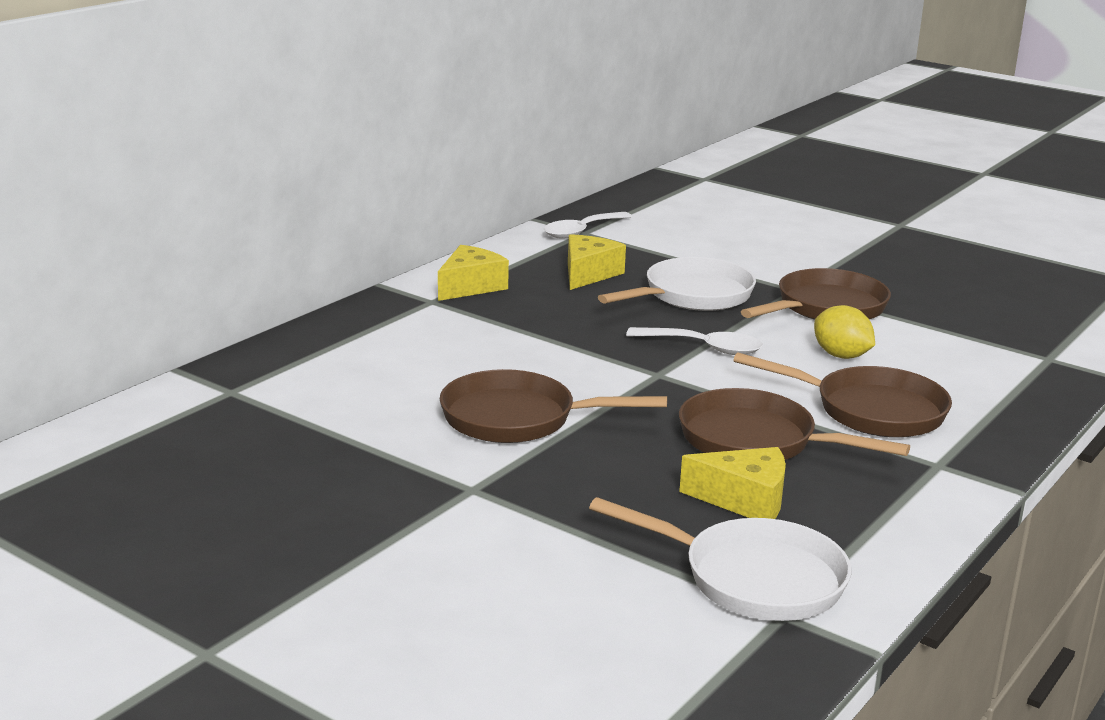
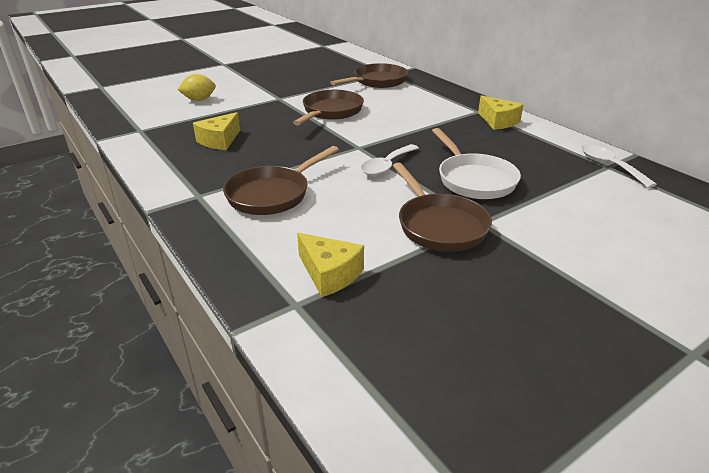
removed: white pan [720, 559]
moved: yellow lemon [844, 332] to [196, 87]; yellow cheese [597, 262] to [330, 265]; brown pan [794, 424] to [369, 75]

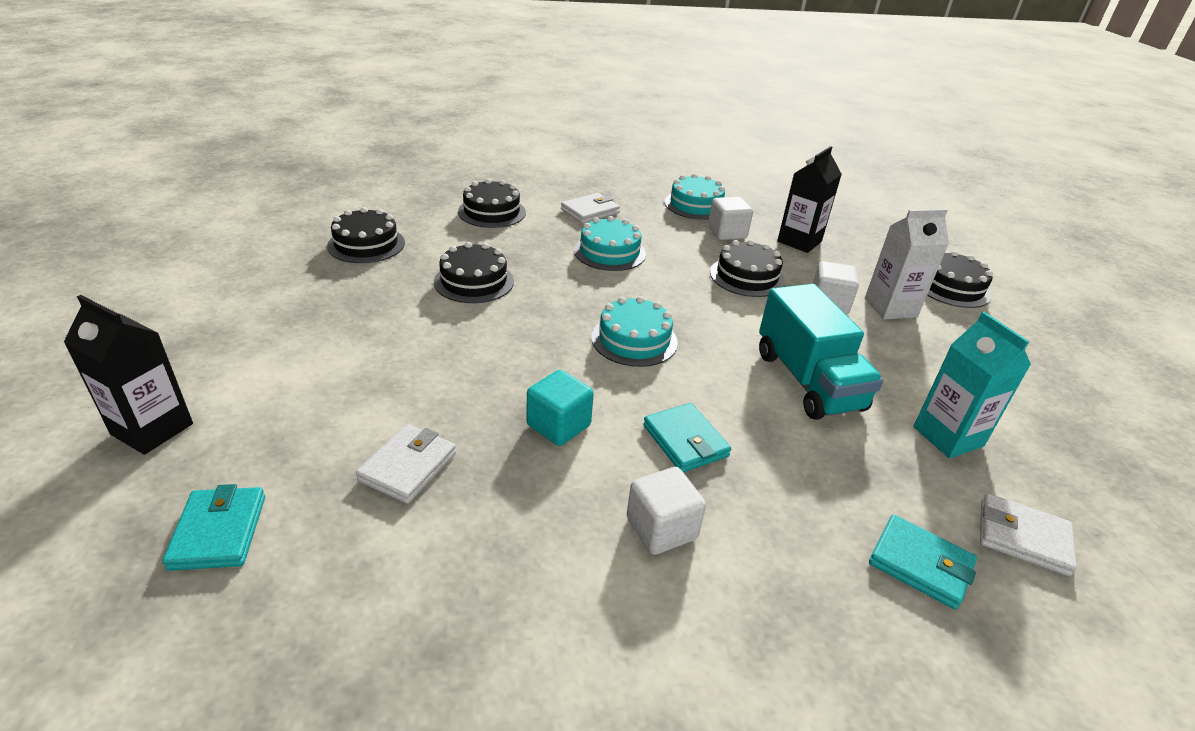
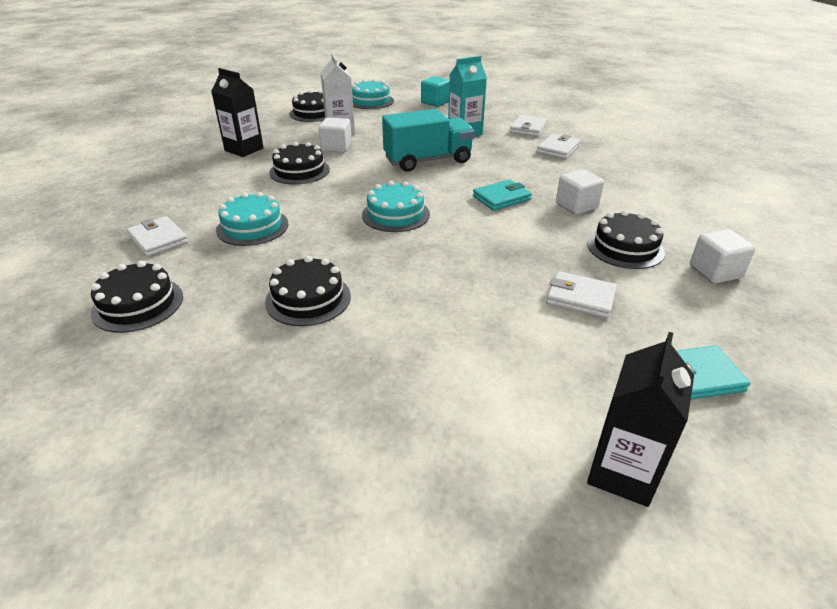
moved: turquoise cake [695, 196] to [373, 94]; turquoise cube [560, 408] to [435, 91]; black cake [366, 235] to [626, 239]; white cube [730, 218] to [722, 256]
recoloured: turquoise wallet [923, 562] to white wallet [559, 146]

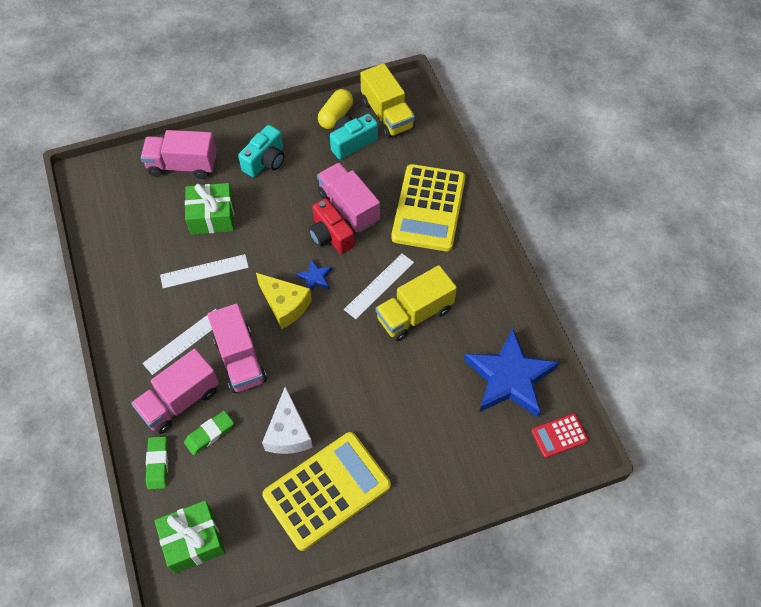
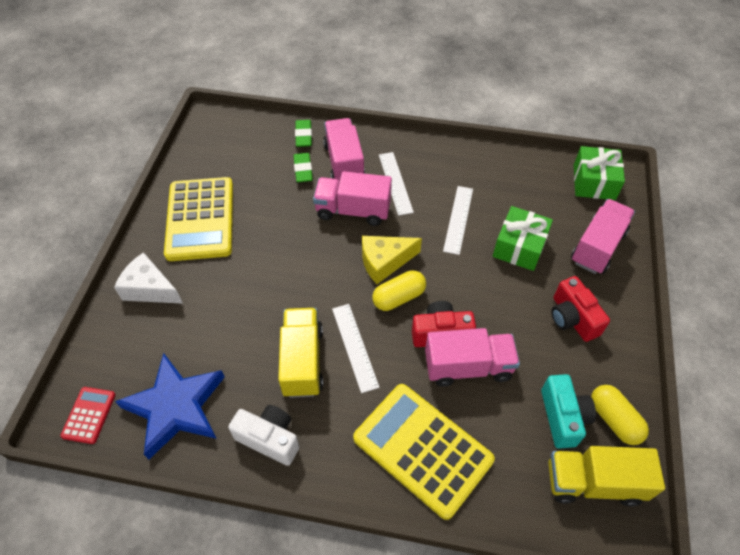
added: white camera [263, 435]
moved: white cheese [287, 420] to [148, 278]; green gift [189, 537] to [599, 173]
replaced: blue star [314, 274] to yellow capsule [399, 290]
recoloured: turquoise camera [261, 151] to red camera [580, 309]
turned: green eraser [157, 462] = [303, 133] 60 degrees clockwise

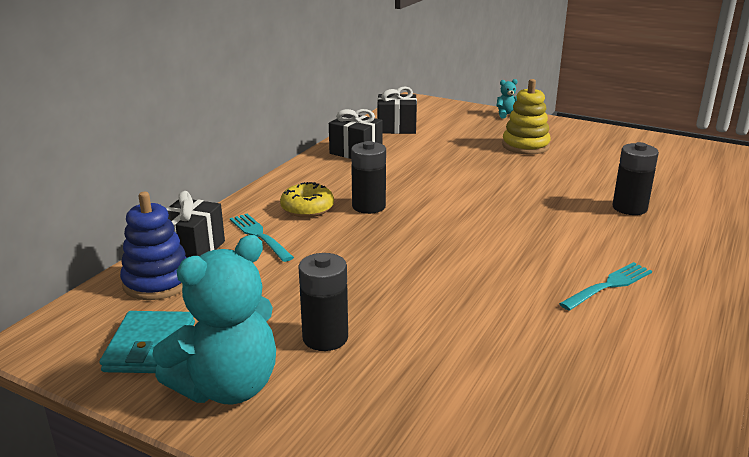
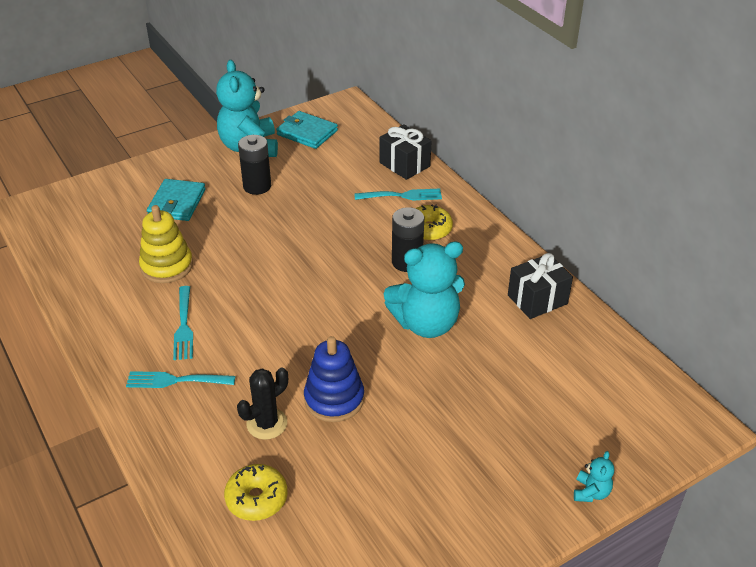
removed: black gift [397, 110]
added: turquoise fork [180, 379]; turquoise wallet [176, 200]; yellow donut [255, 492]; turquoise teddy bear [424, 290]
moved: yellow stacking toy [526, 117] to [166, 244]; blue stacking toy [153, 246] to [334, 379]
replaced: black battery [636, 178] to black cactus [262, 403]

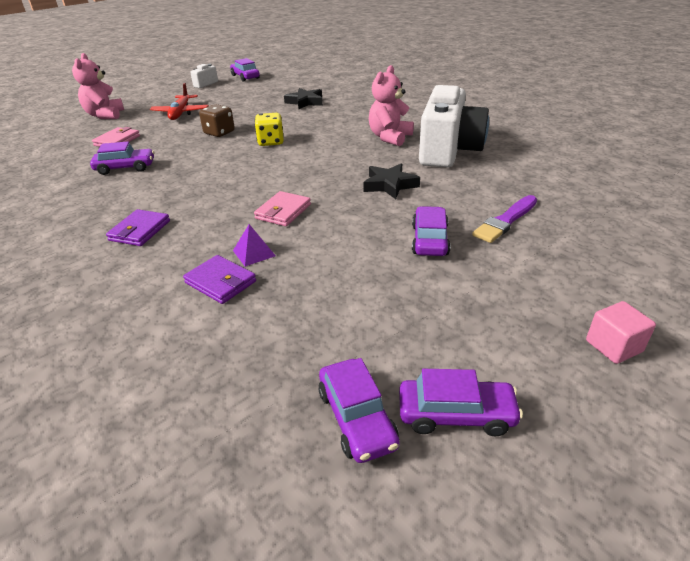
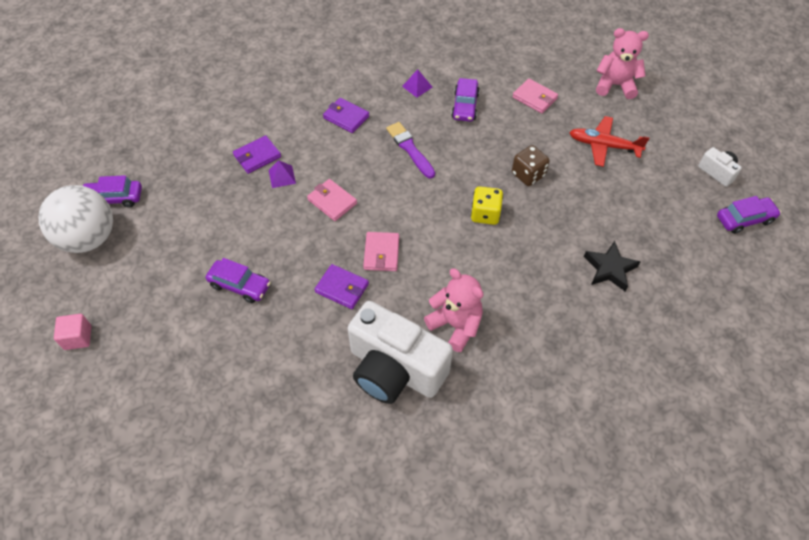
added: pink wallet [381, 251]; purple pyramid [417, 83]
moved: purple brush [504, 219] to [410, 150]
replaced: purple car [461, 402] to white ball [76, 219]; black star [391, 181] to purple wallet [341, 286]

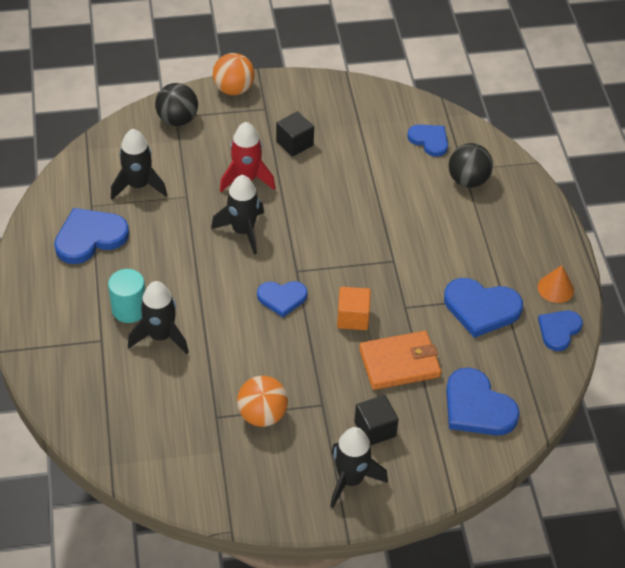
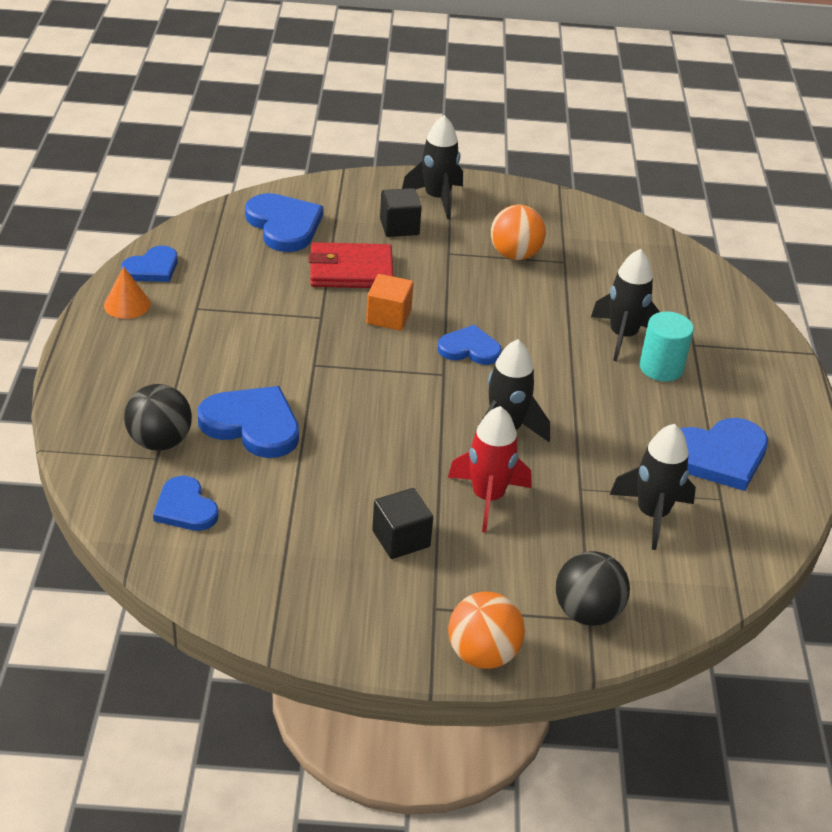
moved: blue heart [483, 308] to [248, 422]
recoloured: orange wallet [400, 360] to red wallet [351, 265]

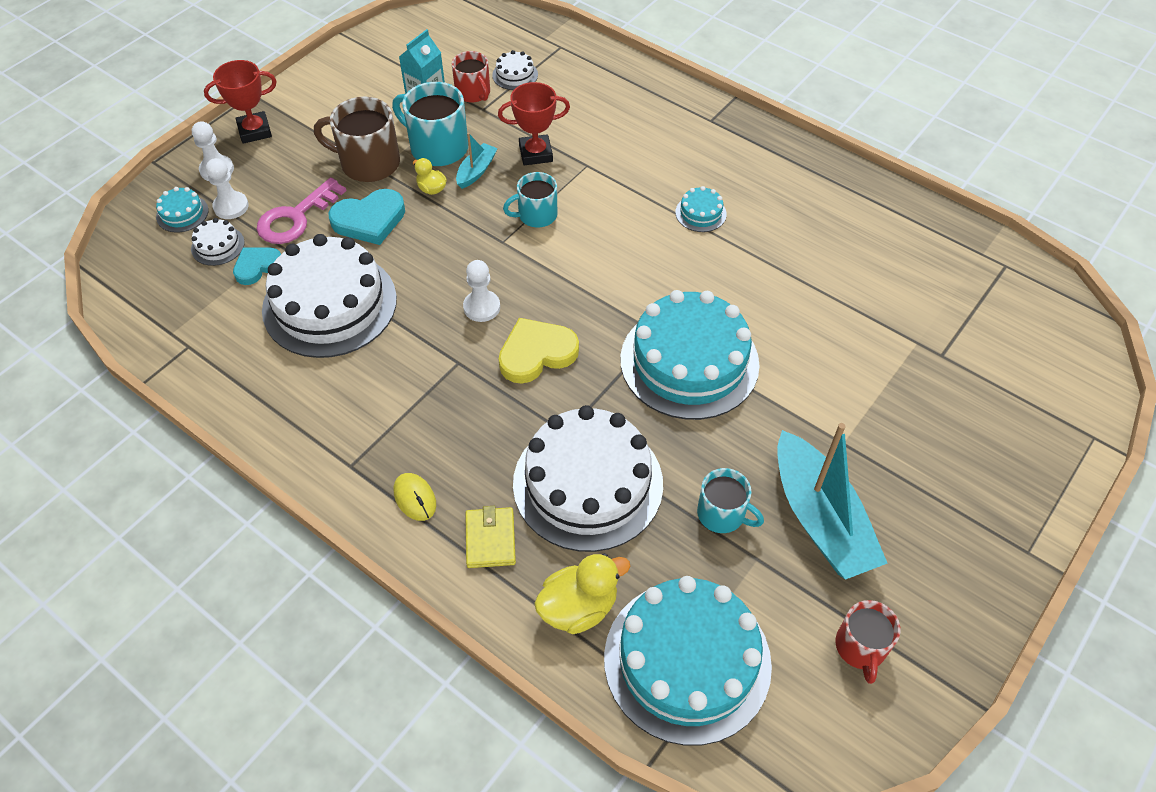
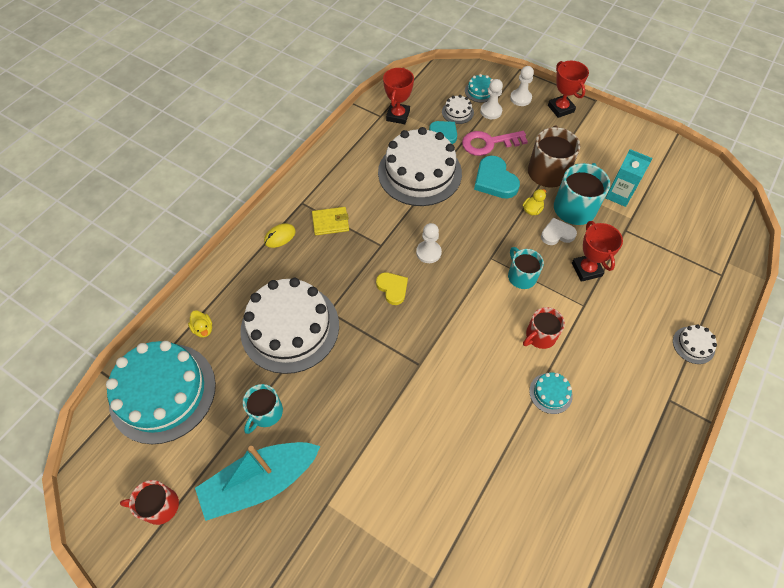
removed: turquoise cake [689, 355]
added: red trophy [398, 95]
moved: yellow wallet [490, 537] to [330, 221]; red mug [471, 76] to [544, 328]; white cake [515, 70] to [695, 344]
replaced: turquoise boat [477, 161] to white heart [559, 231]
turned: pink key [301, 210] = [495, 143] 45 degrees counterclockwise
resized: yellow duck [582, 593] = [200, 324] x0.56; yellow heart [539, 351] = [392, 288] x0.65

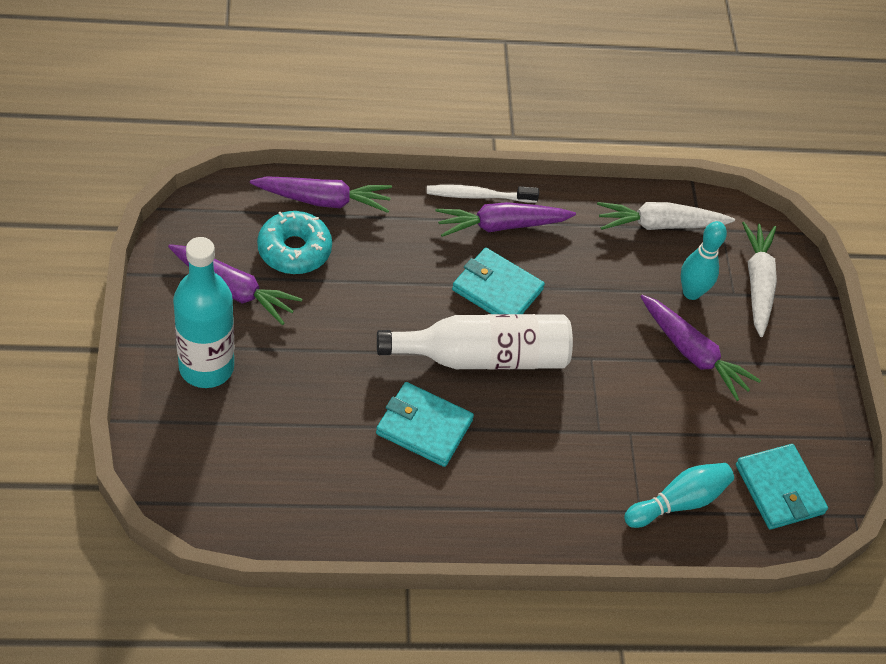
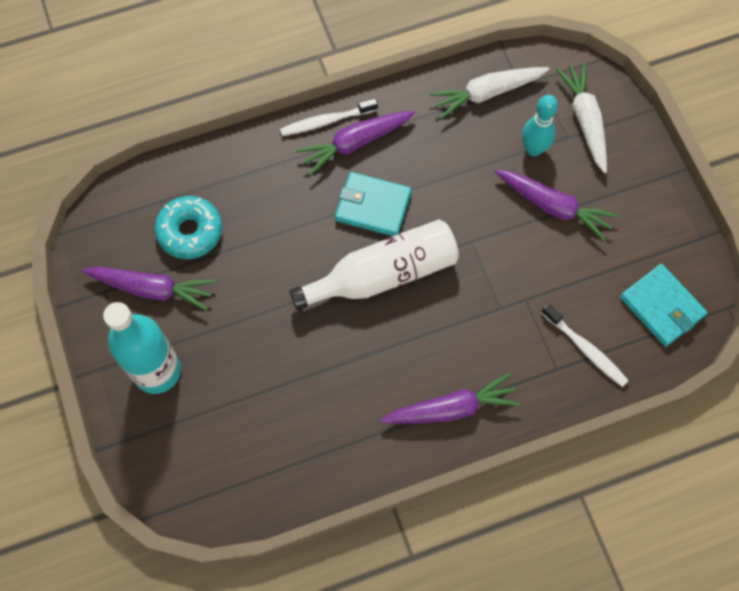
removed: turquoise wallet [425, 424]
moved: purple carrot [321, 194] to [450, 398]
replaced: turquoise bowling pin [679, 495] to white toothbrush [585, 345]

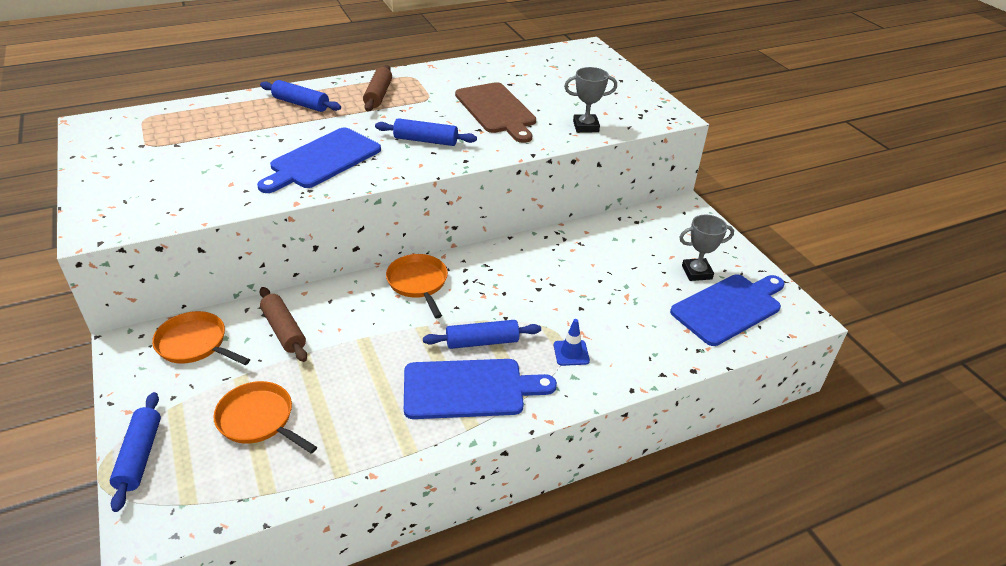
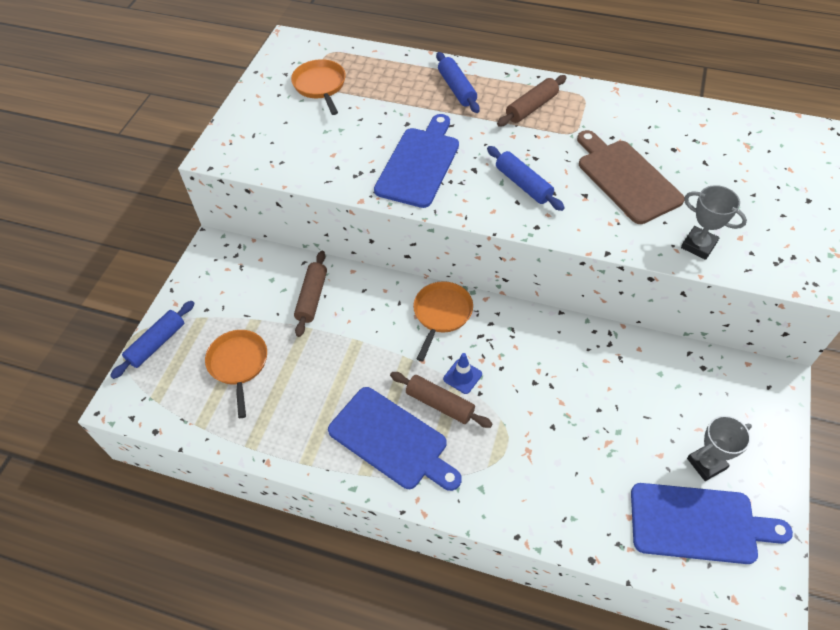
moved: orange pan [201, 338] to [318, 87]; blue traffic cone [572, 342] to [462, 373]
recoloured: blue rolling pin [482, 334] to brown rolling pin [441, 400]
turned: blue cutting board [319, 160] = [416, 161] 120 degrees clockwise; brown cutting board [495, 112] = [630, 177] 135 degrees clockwise; grey trophy [706, 248] = [719, 448] 60 degrees counterclockwise

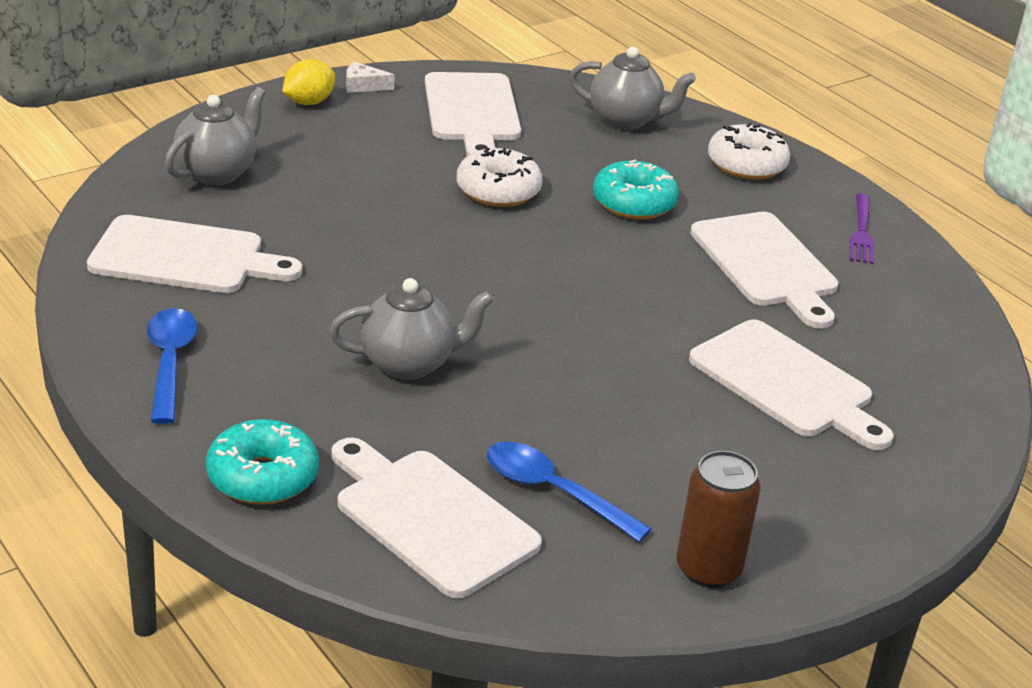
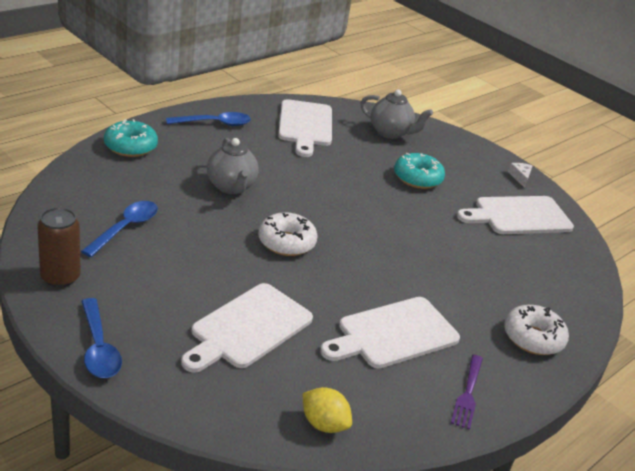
removed: white cutting board [436, 518]; grey teapot [632, 88]
added: blue spoon [101, 338]
moved: white donut [499, 177] to [288, 234]; yellow lemon [308, 82] to [327, 410]; turquoise donut [636, 190] to [419, 171]
turned: purple fork [862, 229] = [467, 392] 75 degrees counterclockwise

